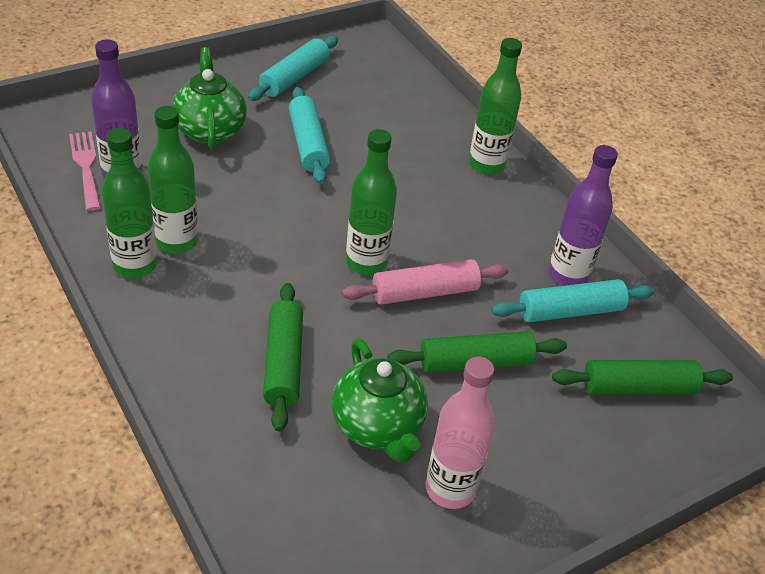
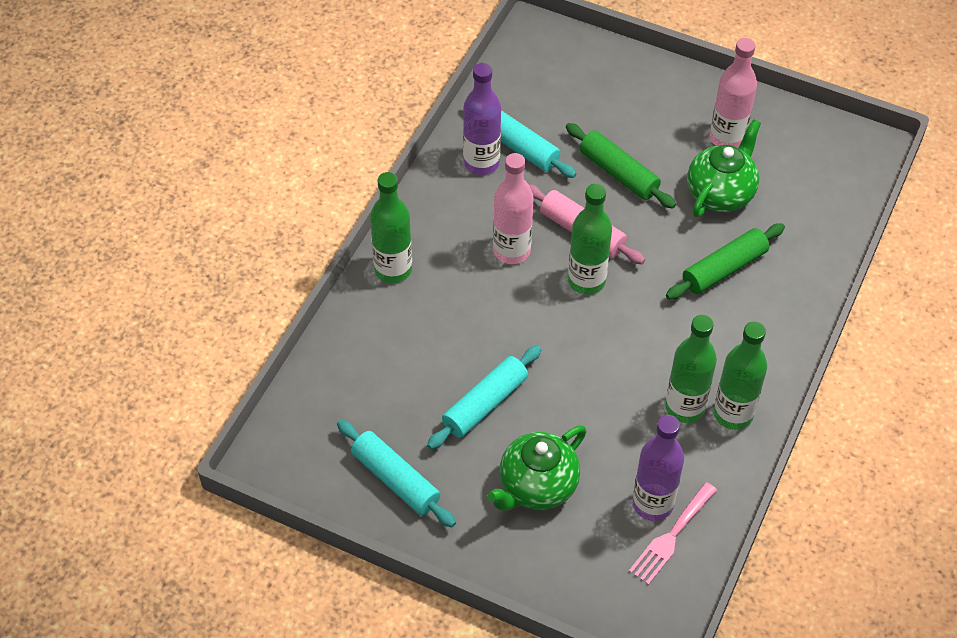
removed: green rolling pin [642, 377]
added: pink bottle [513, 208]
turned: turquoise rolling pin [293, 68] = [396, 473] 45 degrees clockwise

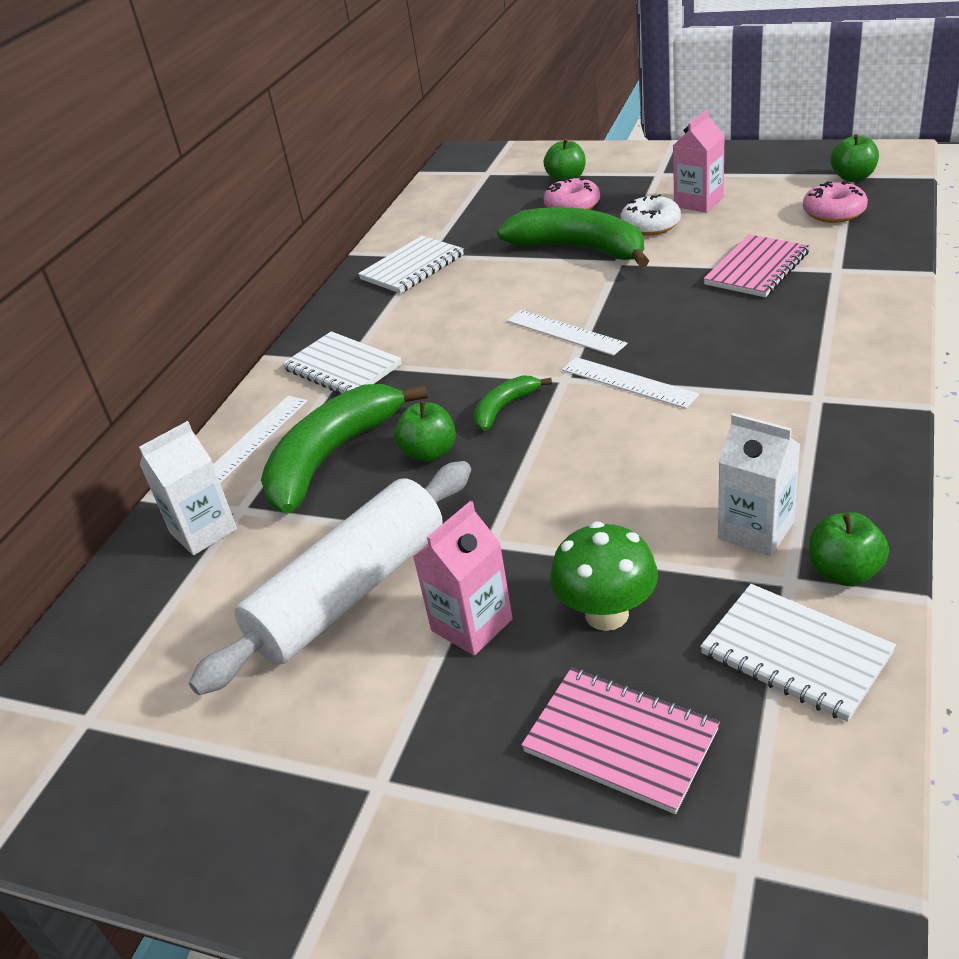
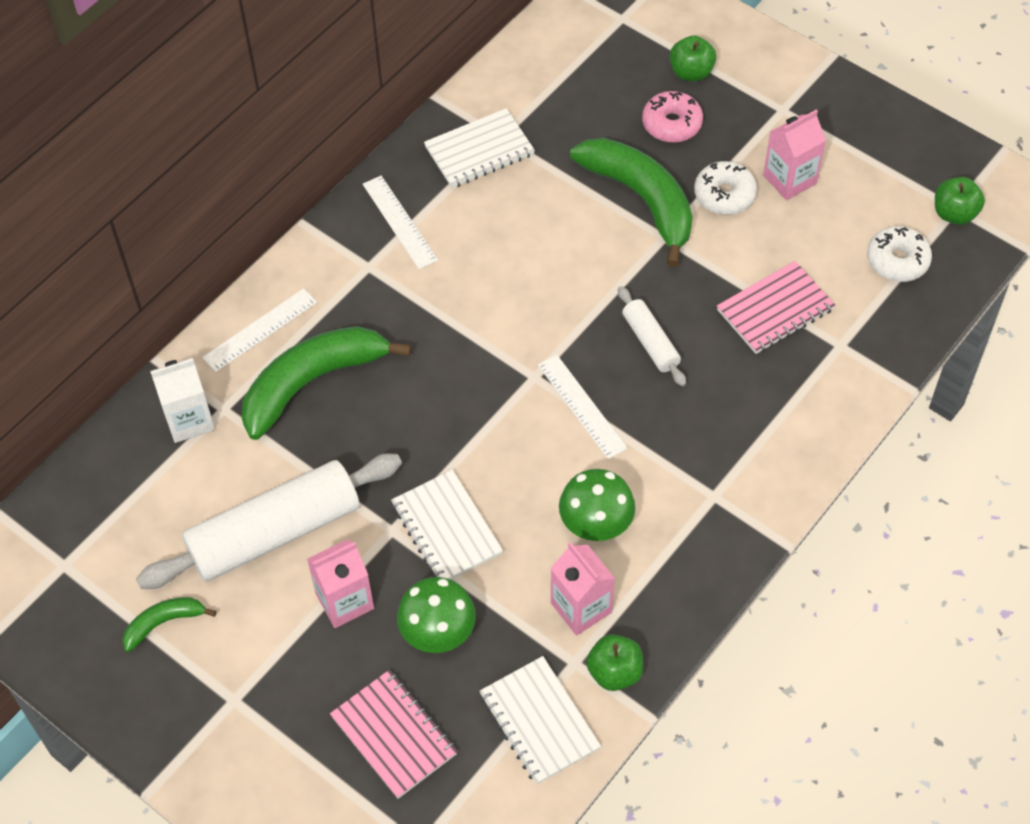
removed: green apple [425, 431]
added: green mushroom [597, 505]; white rolling pin [652, 336]
moved: green banana [512, 403] to [169, 624]; white ruler [567, 333] to [400, 222]; white notebook [342, 362] to [447, 525]
recoloured: white carton [759, 484] to pink carton [582, 589]; pink donut [835, 202] to white donut [899, 254]

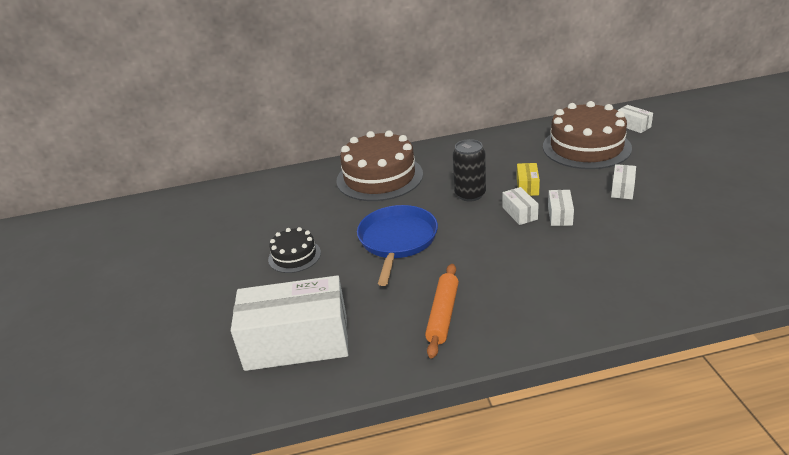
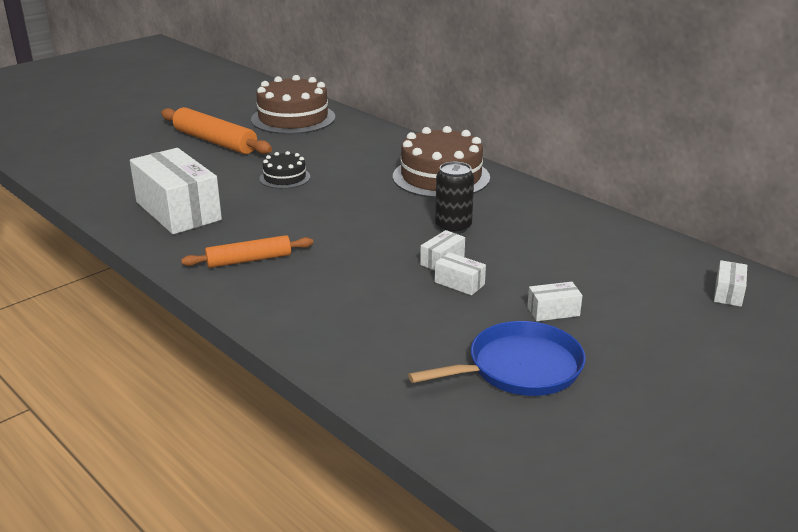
removed: yellow box [528, 179]
added: orange rolling pin [216, 130]
moved: brown cake [587, 135] to [293, 104]; blue pan [397, 245] to [497, 358]
turned: white box [561, 208] = [460, 273] 60 degrees clockwise

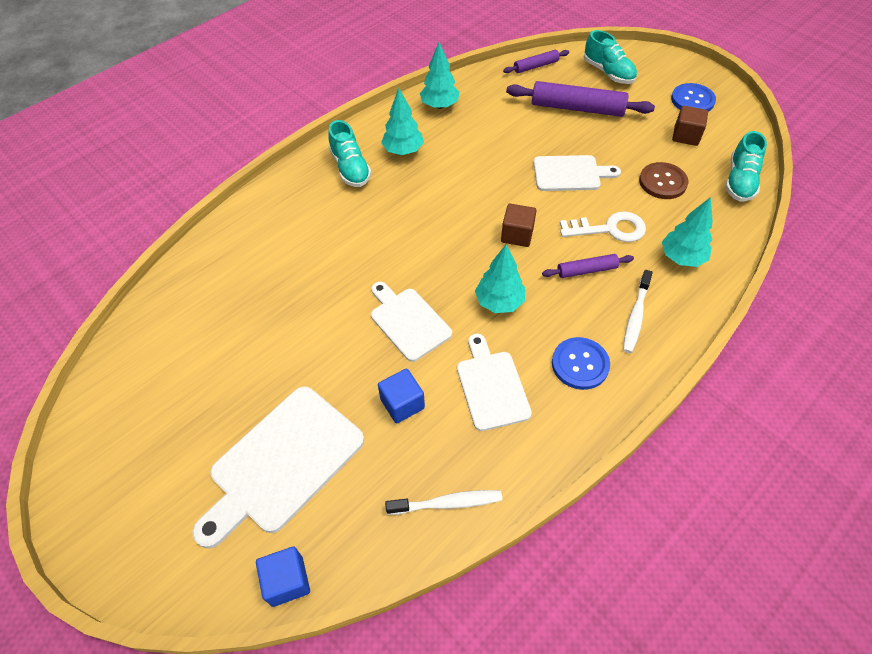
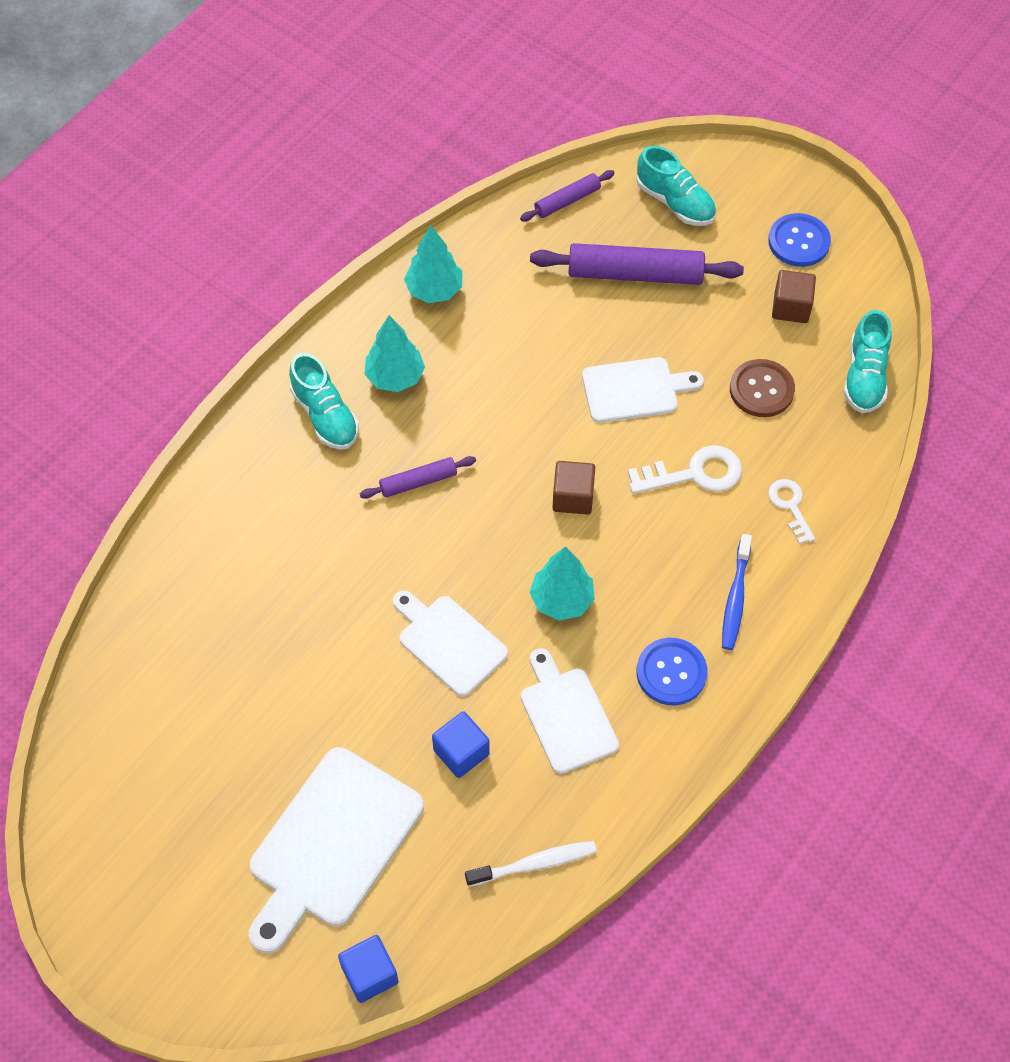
moved: purple rolling pin [588, 266] to [418, 477]
replaced: turquoise tree [687, 232] to white key [791, 511]
recoloured: white toothbrush [638, 311] to blue toothbrush [737, 592]

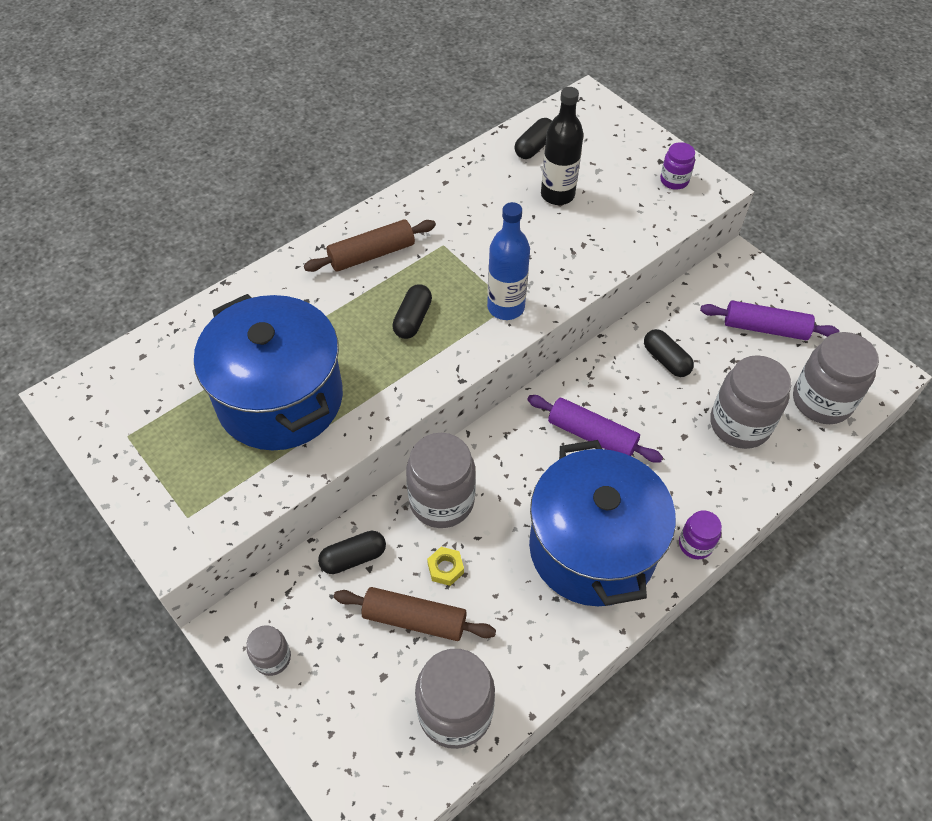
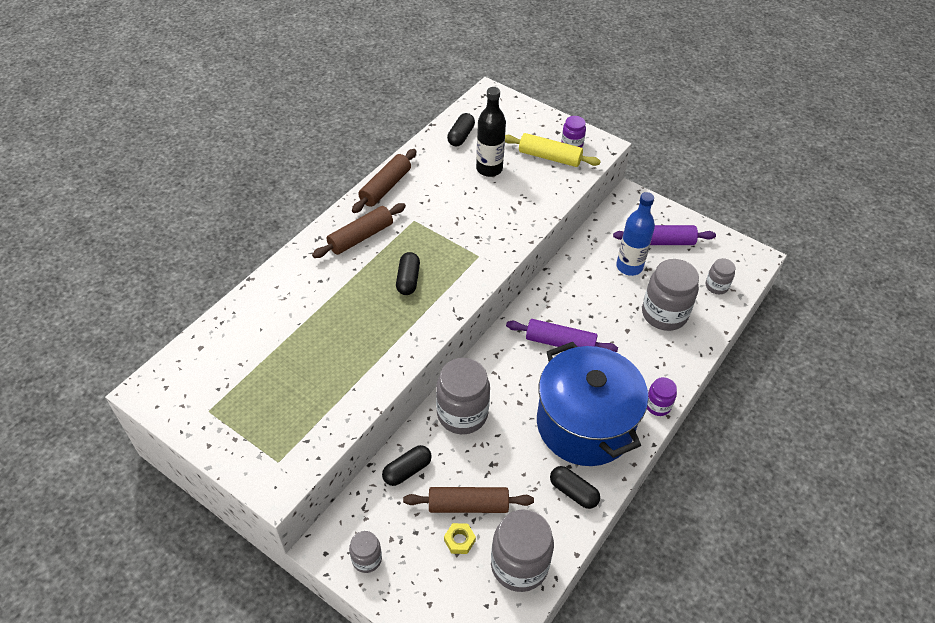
removed: blue pot [268, 372]
added: brown rolling pin [384, 181]; yellow rolling pin [553, 150]
moved: yellow nut [445, 566] to [460, 538]; black capsule [669, 353] to [575, 487]; blue bottle [508, 261] to [635, 234]
resized: grey jar [836, 378] = [720, 276] x0.52

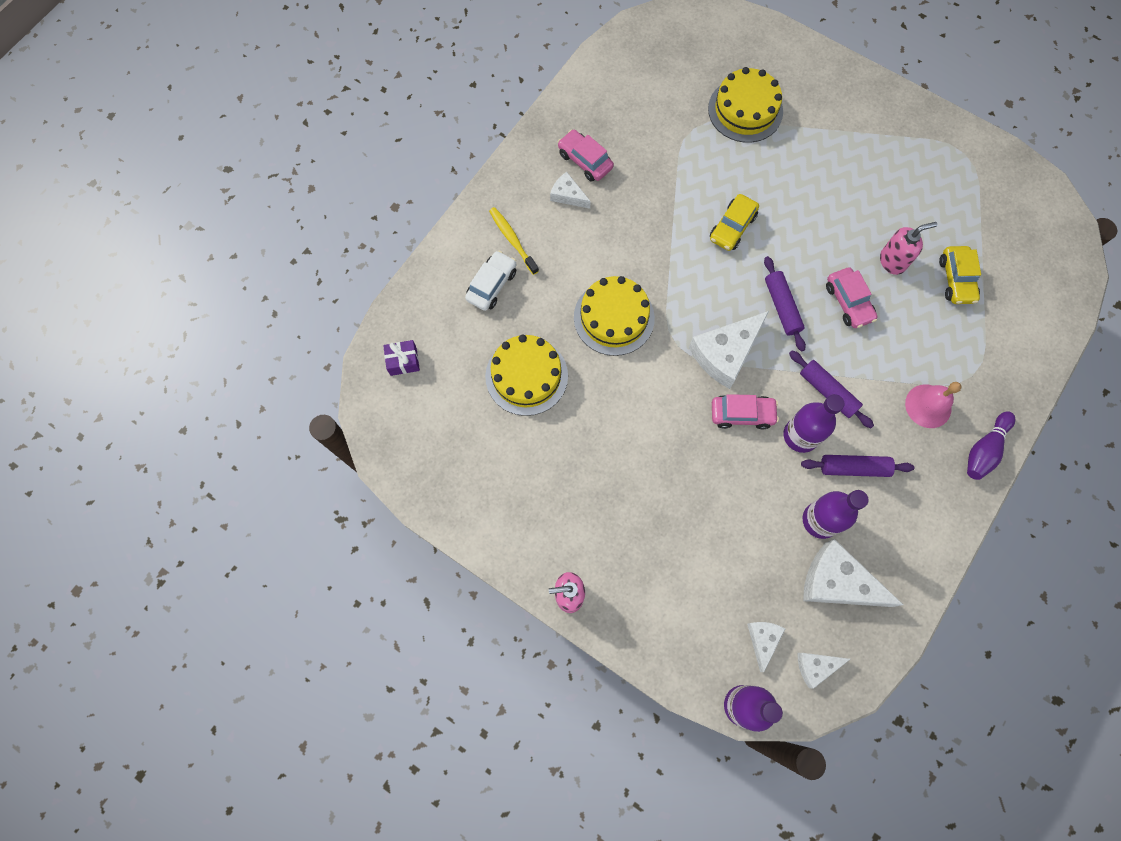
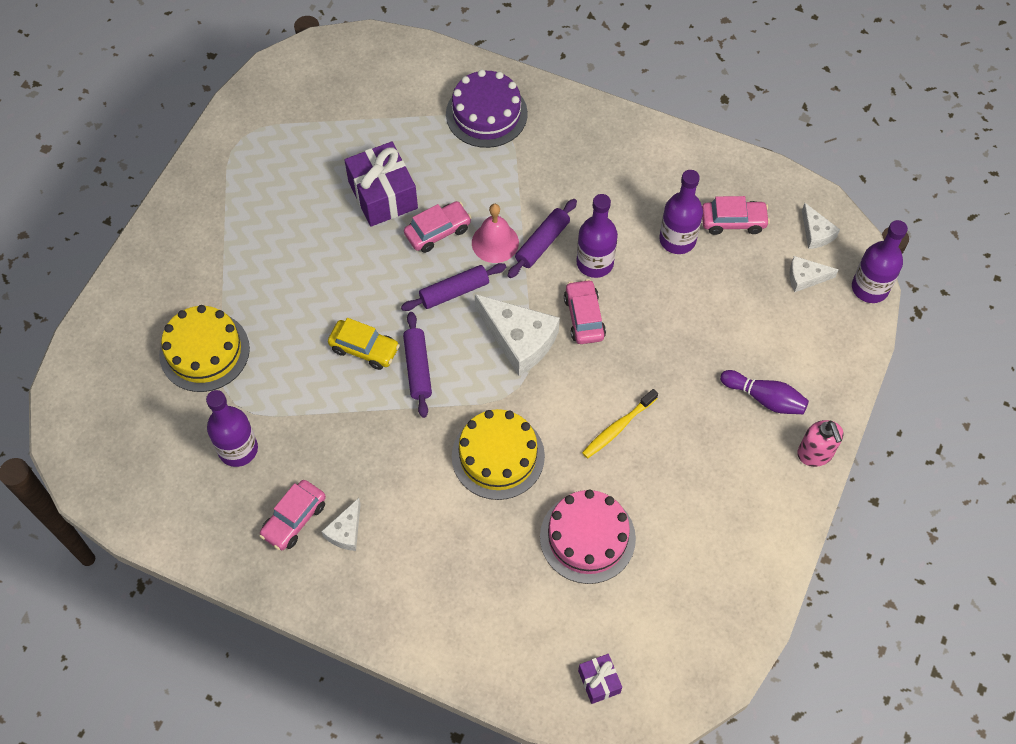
removed: white car [490, 281]; yellow car [960, 275]
added: purple bottle [232, 428]; purple cake [487, 108]
moved: purple rolling pin [858, 466] to [417, 365]; pink bell [933, 405] to [495, 233]; yellow toothbrush [514, 241] to [620, 423]; purple bowling pin [991, 445] to [764, 392]
replaced: pink soap dispenser [909, 248] to purple gift [381, 184]; white cheese [853, 573] to pink car [736, 215]
recoloured: yellow cake [526, 375] to pink cake [588, 537]

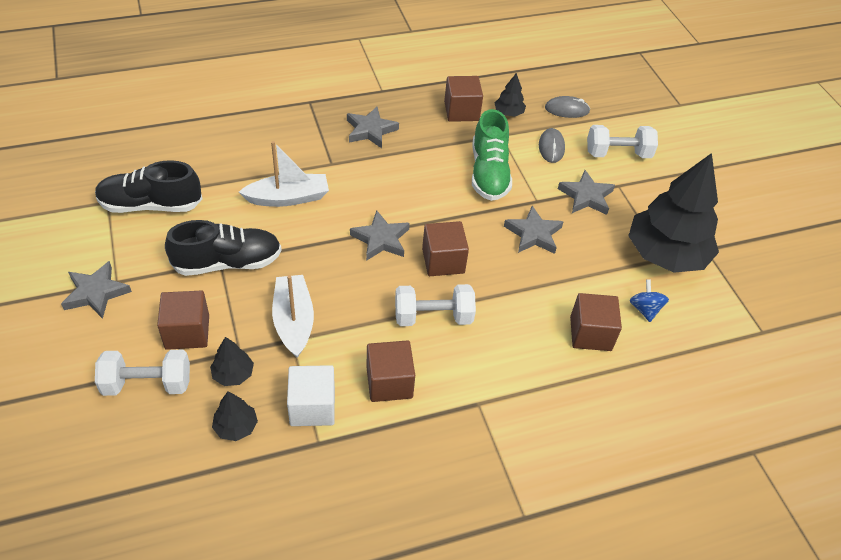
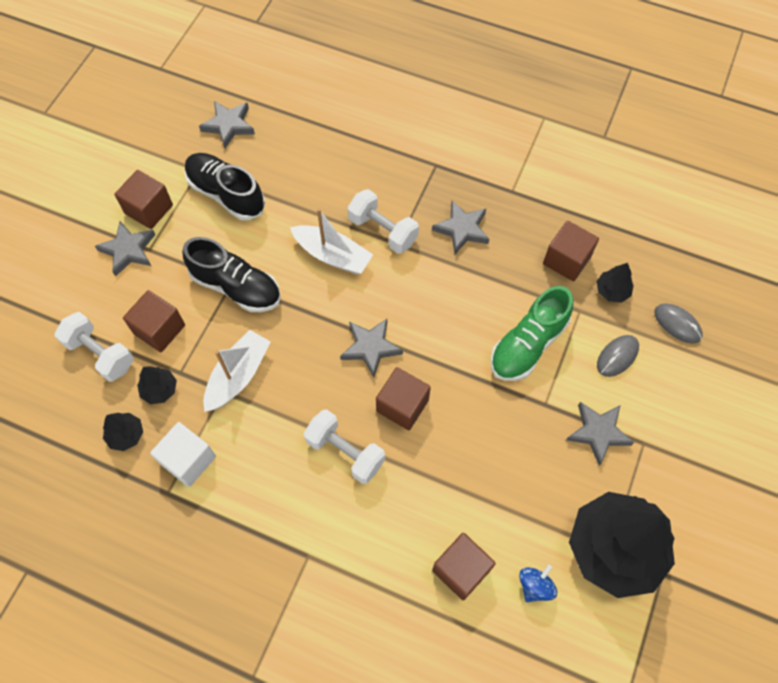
moved: brown cube [390, 371] to [143, 199]; grey star [534, 230] to [227, 124]; white dumbbell [622, 141] to [383, 221]

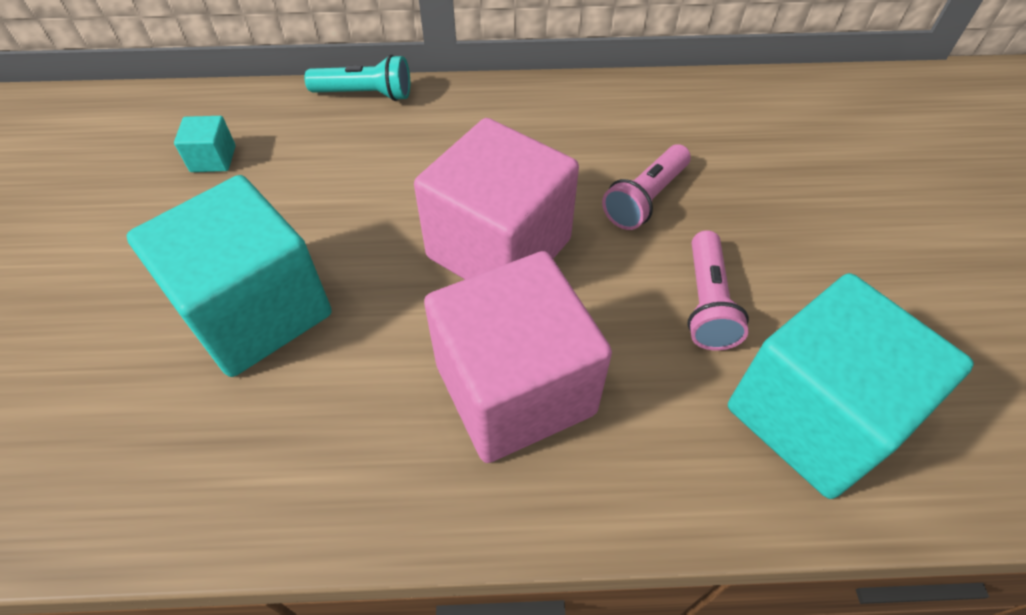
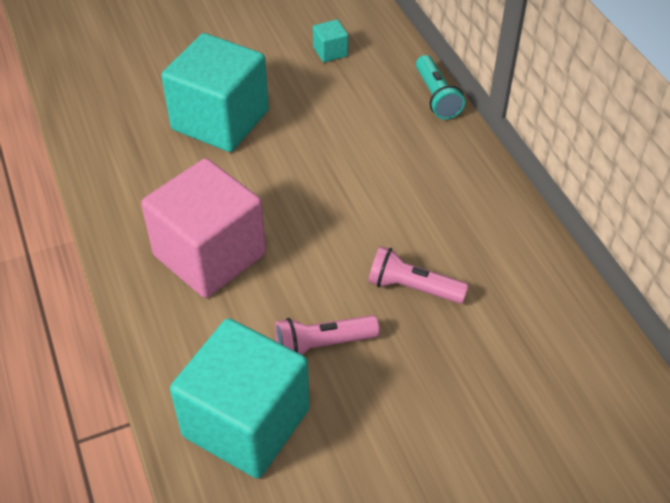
removed: pink cube [496, 198]

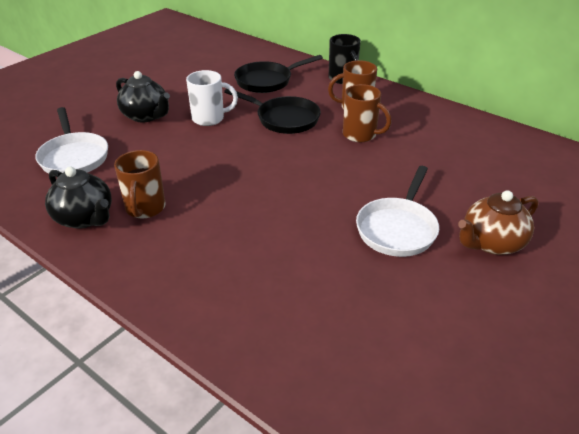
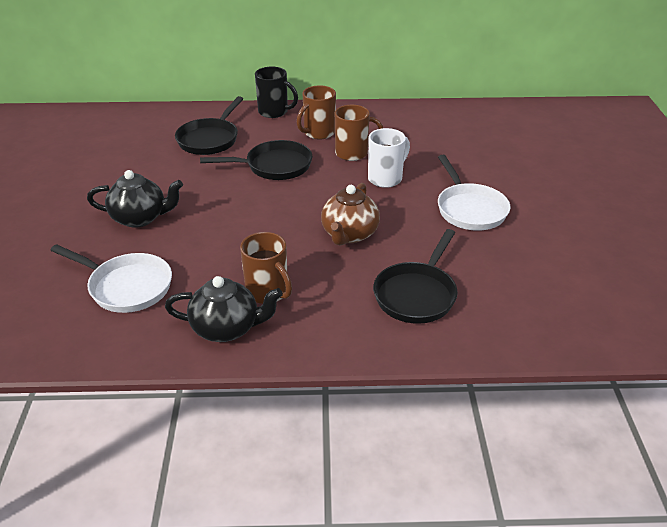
added: black pan [415, 276]
moved: brown teapot [498, 222] to [350, 214]; white mug [212, 98] to [389, 158]

